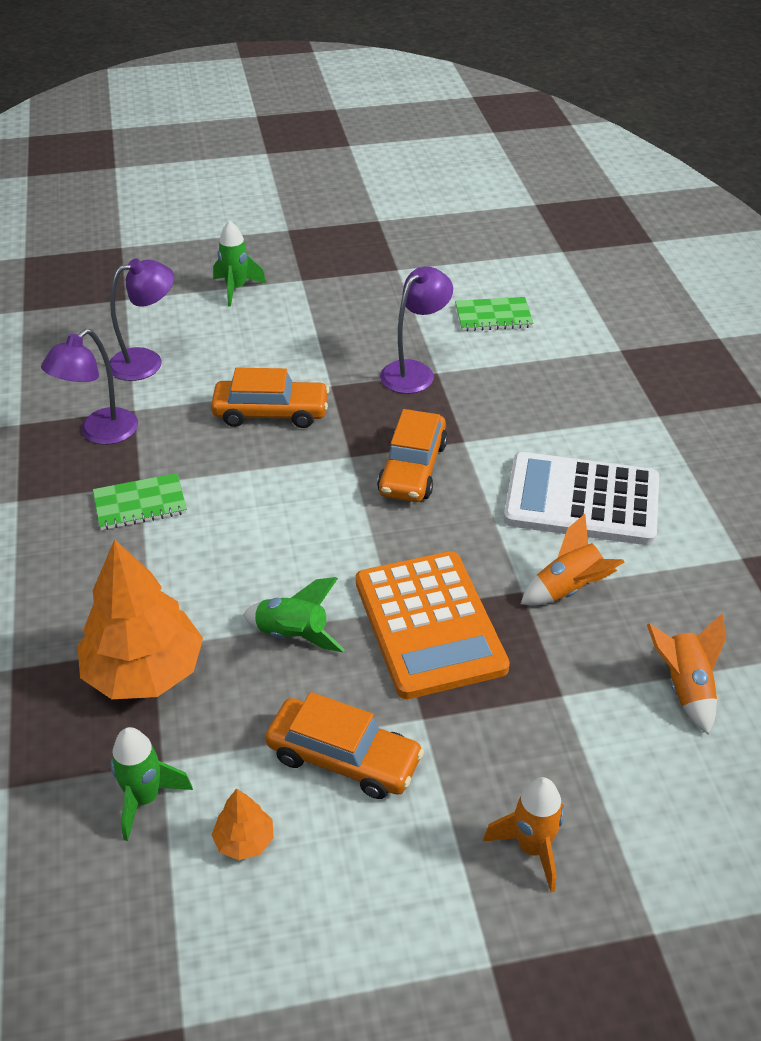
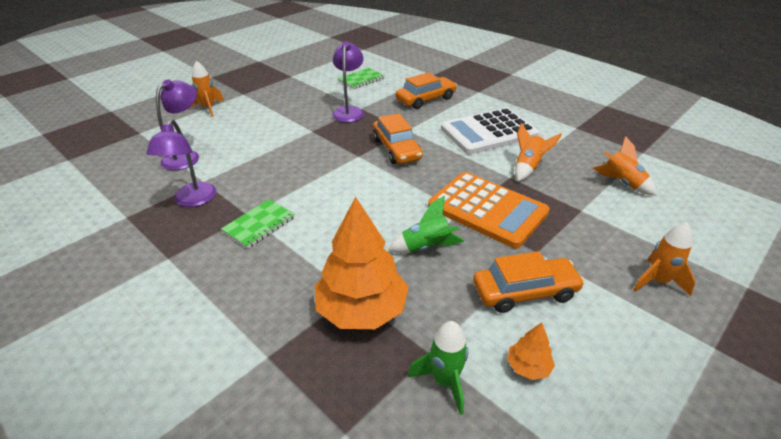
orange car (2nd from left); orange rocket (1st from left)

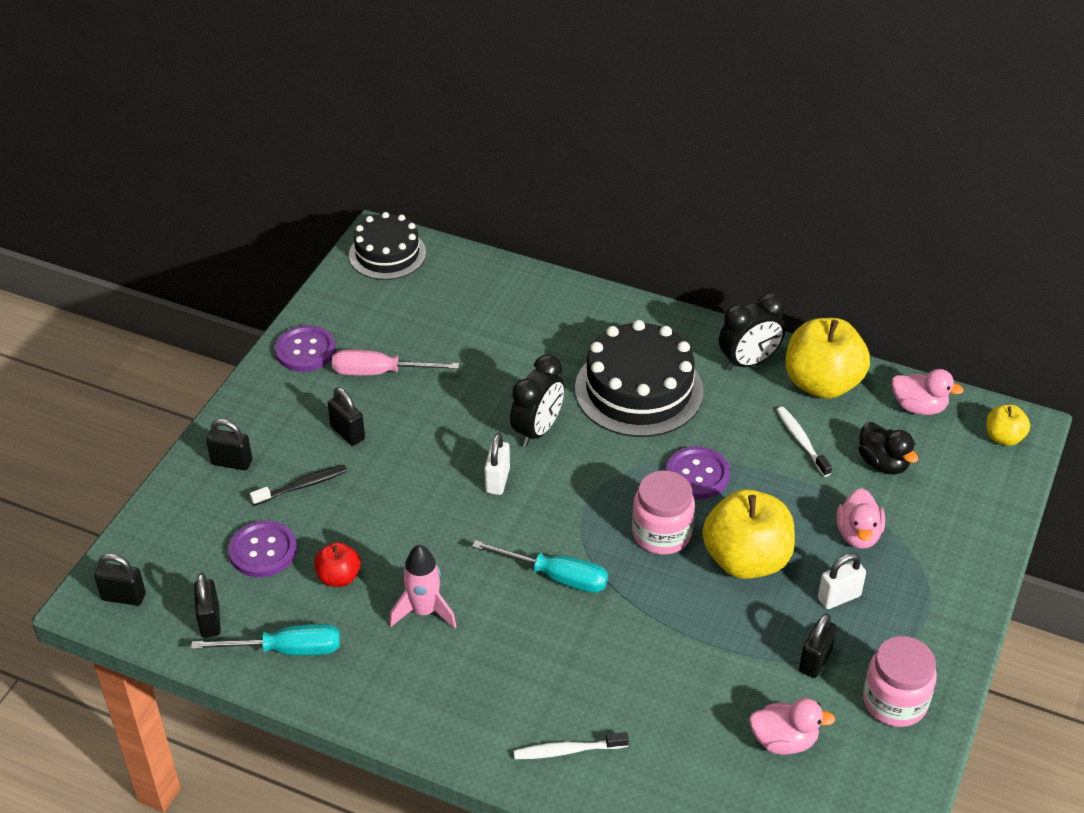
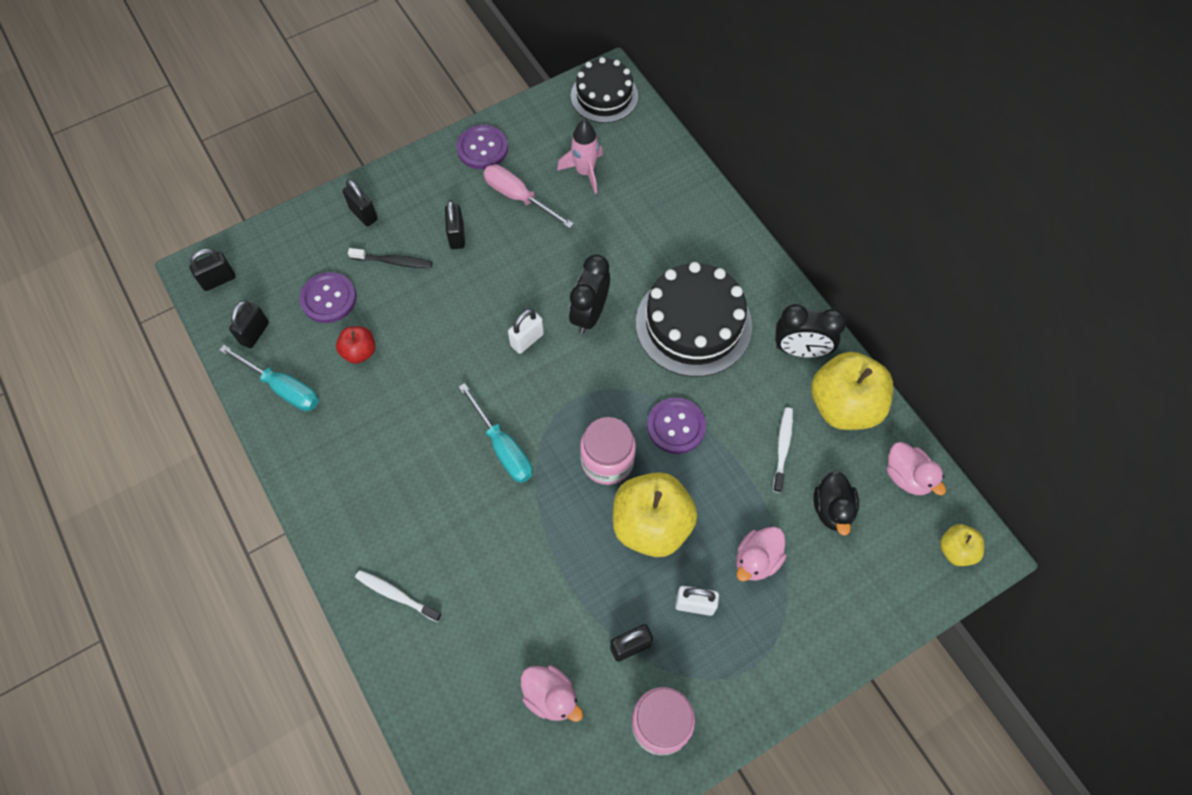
black padlock (1st from left); pink rocket; black clock (1st from left)

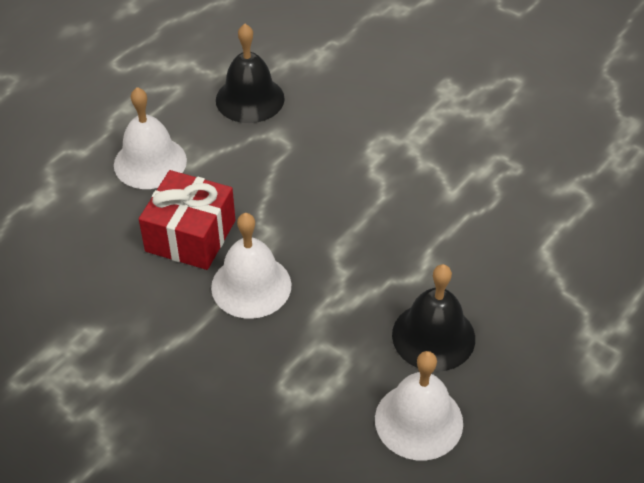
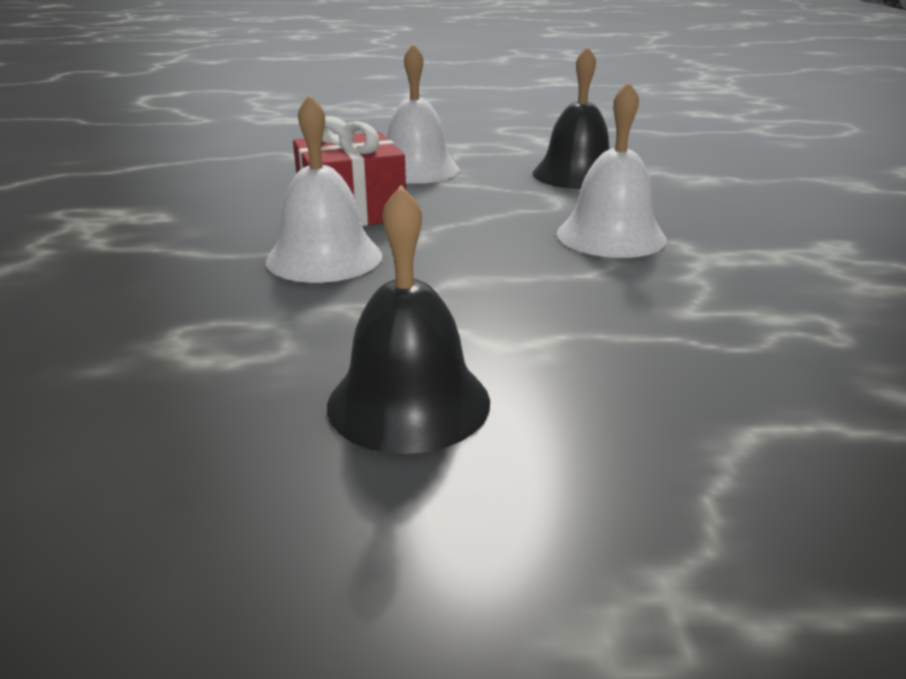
white bell (3rd from left)

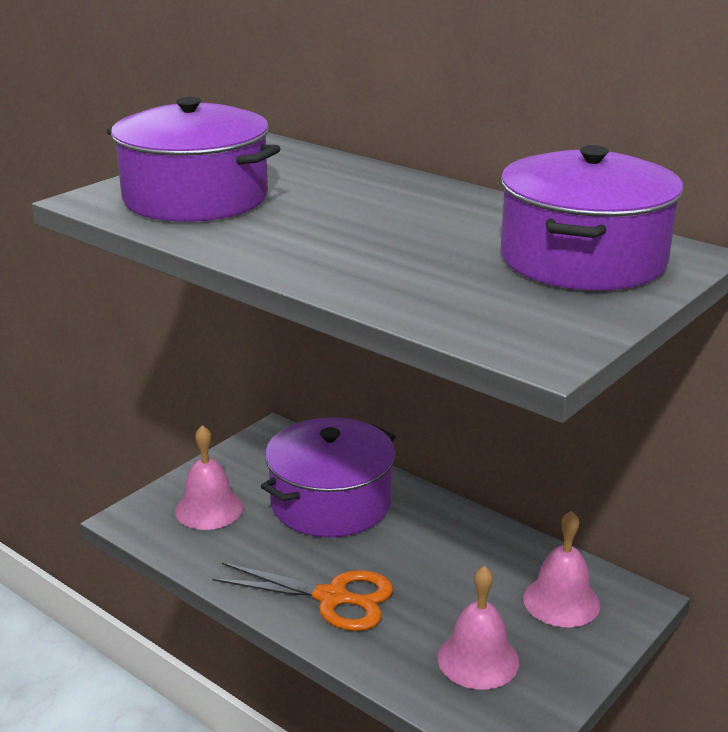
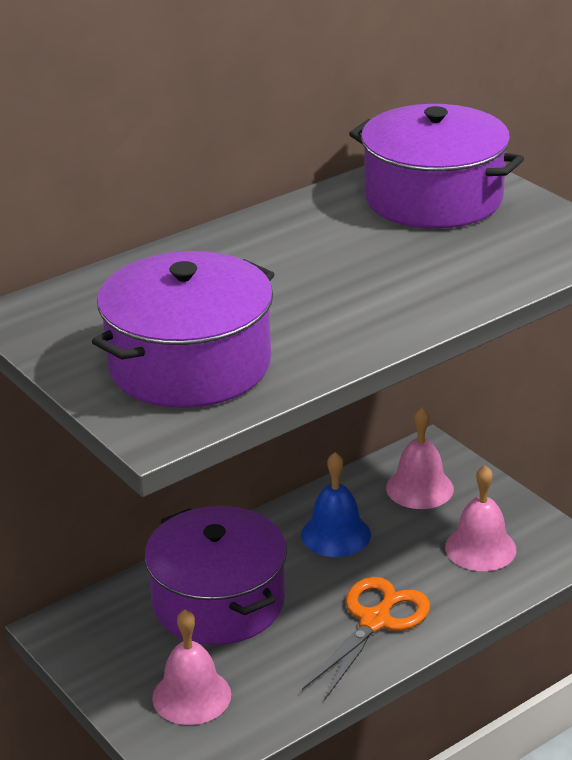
blue bell

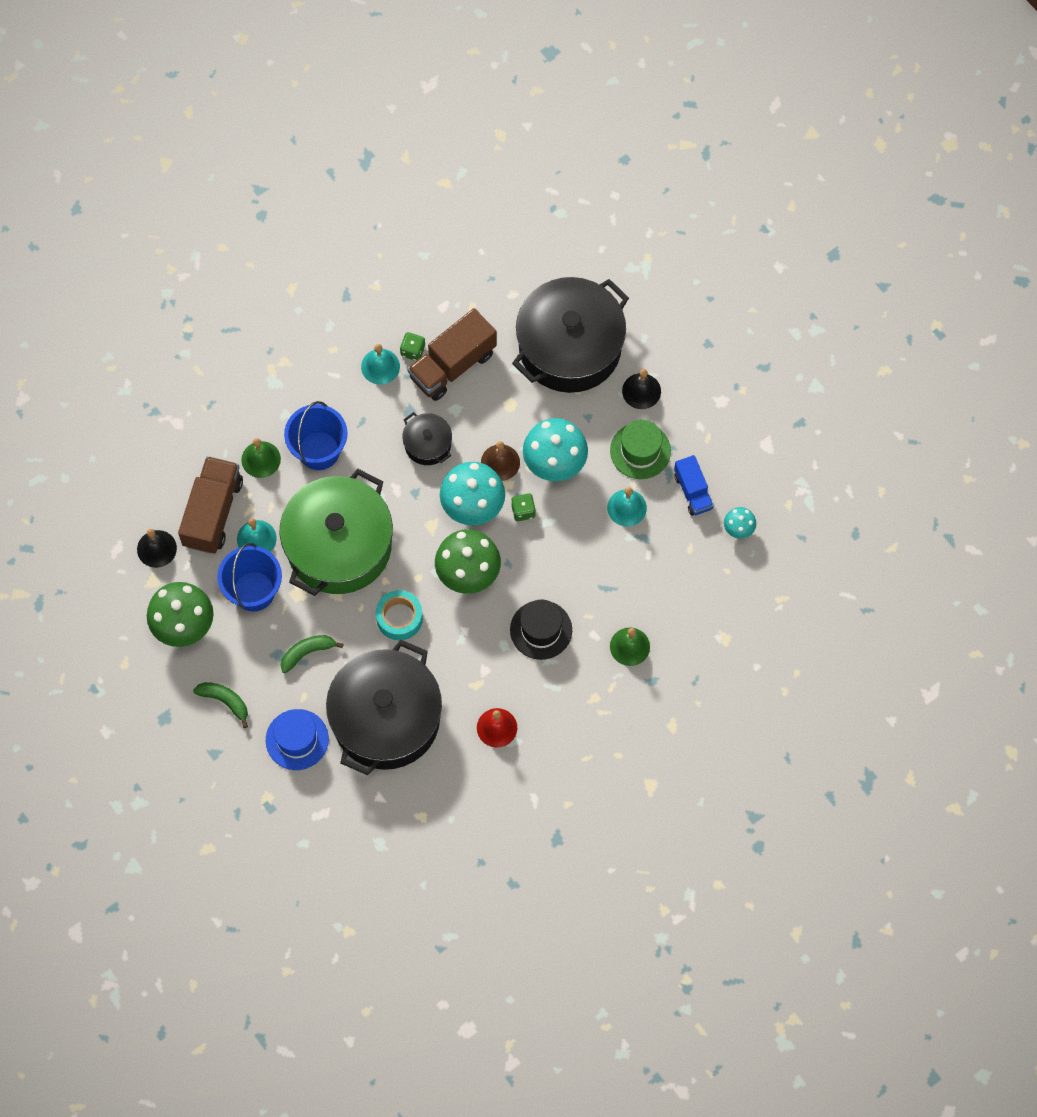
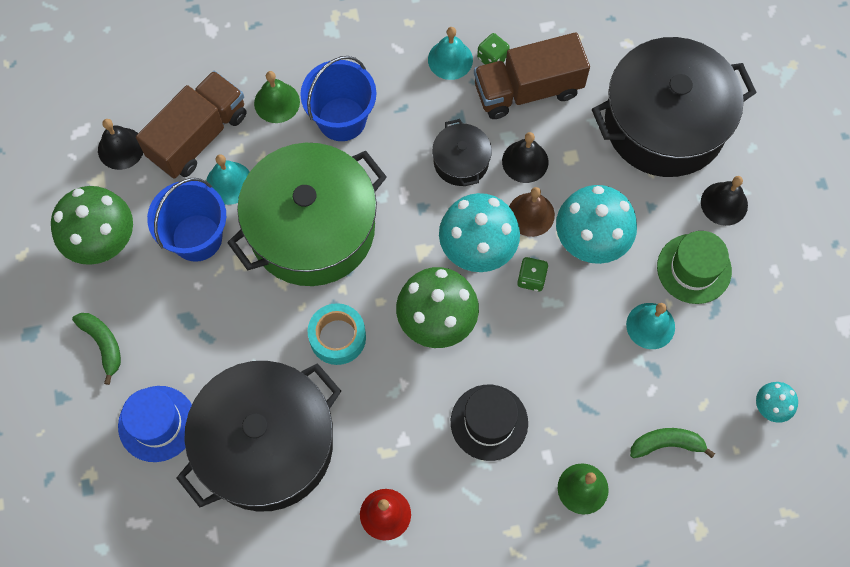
green banana (2nd from left); blue truck; black bell (2nd from left)

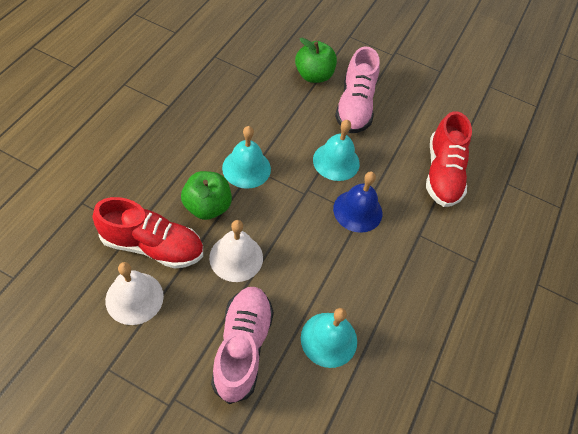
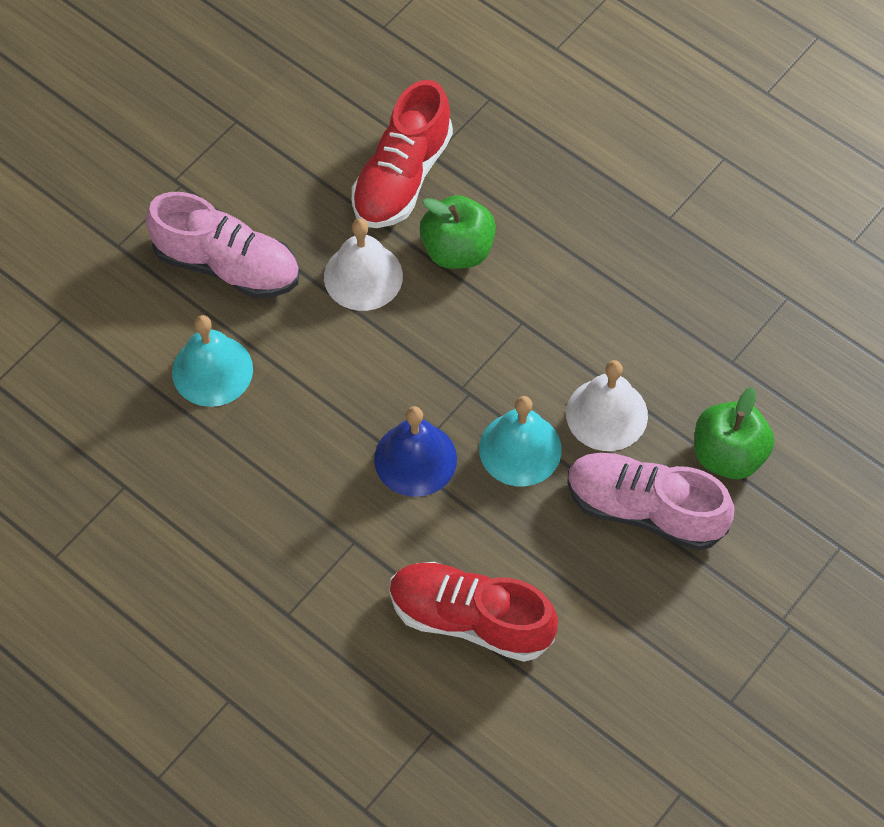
white bell (2nd from left); turquoise bell (1st from left in the first image)

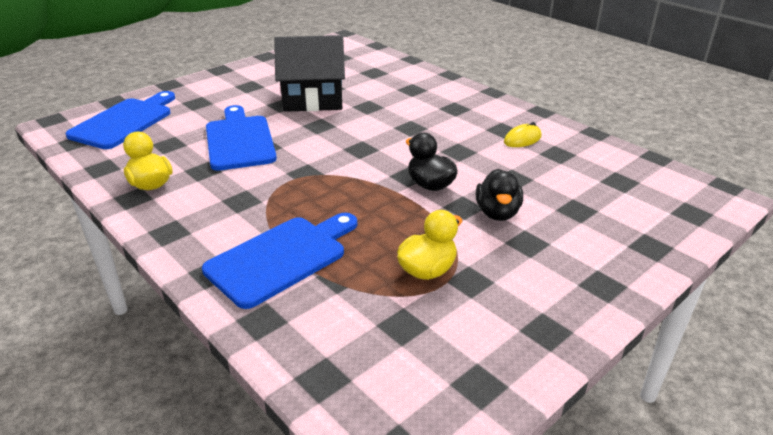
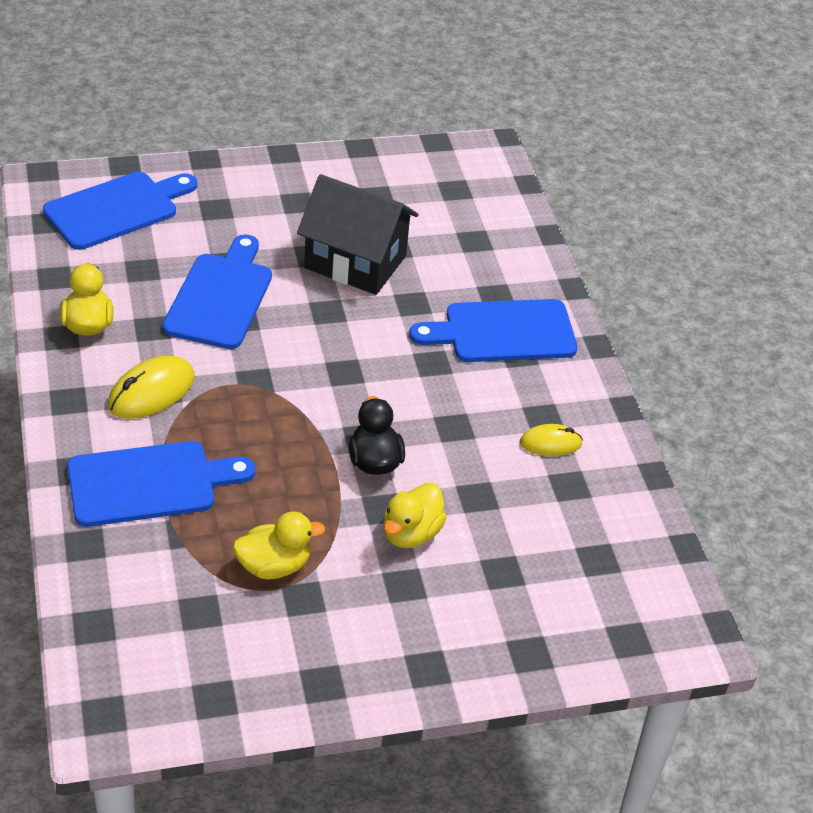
yellow duck (3rd from left); yellow mouse (1st from left); blue cutting board (4th from left)

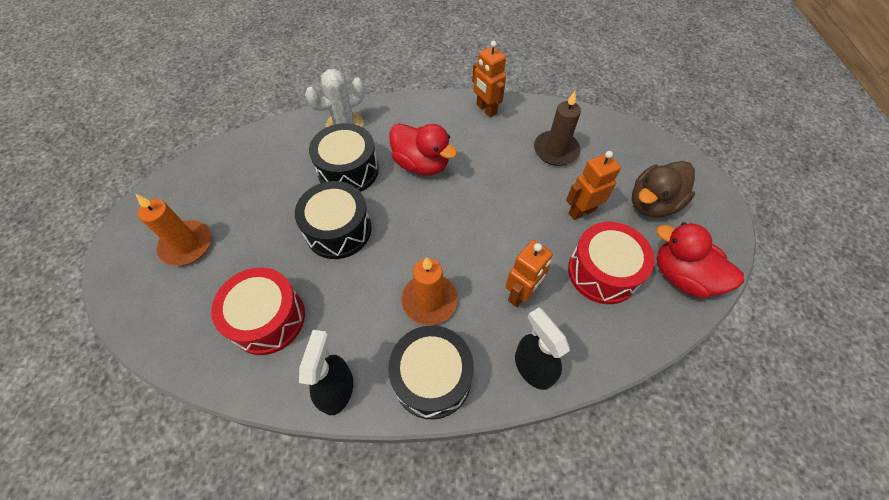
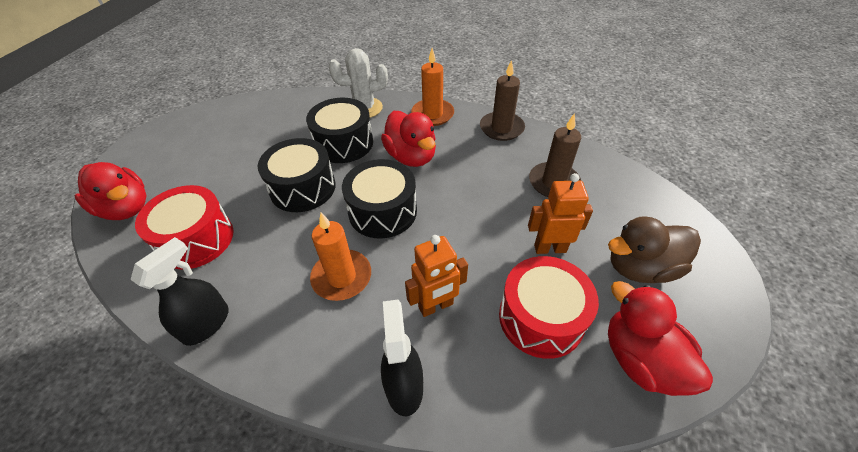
orange candle (2nd from left); black drum (3rd from left); brown candle (1st from left); red duck (1st from left)

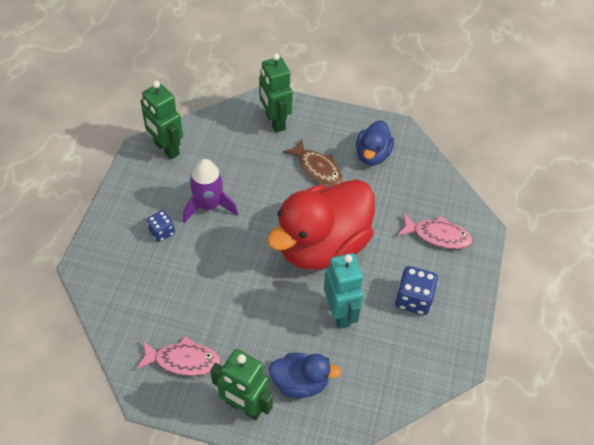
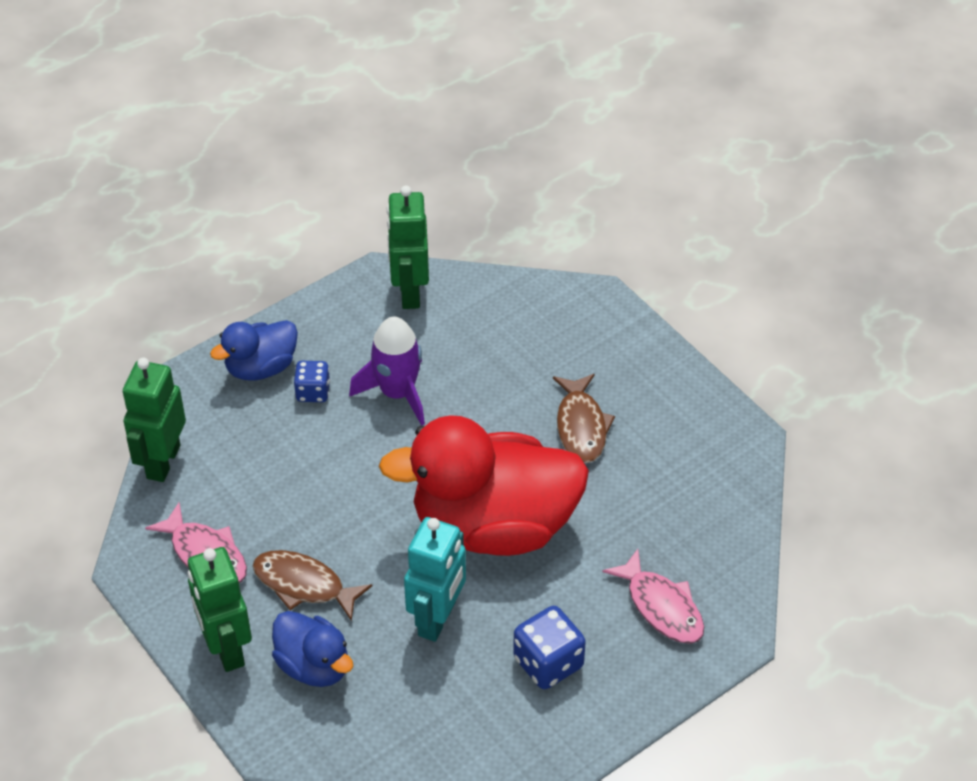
green robot (1st from left); blue duck (1st from left); brown fish (1st from left)

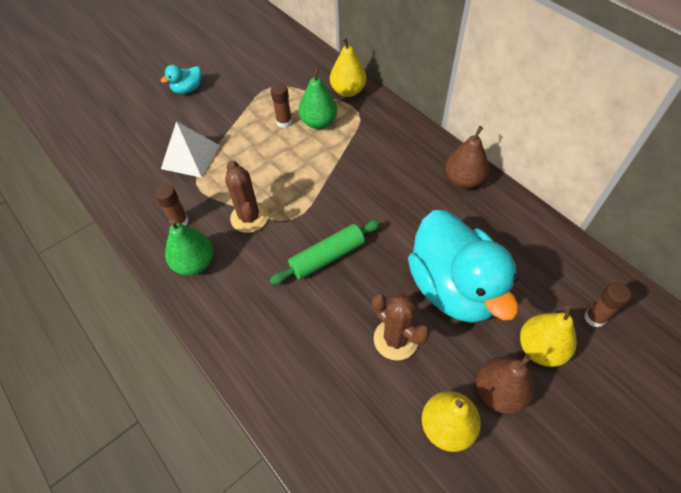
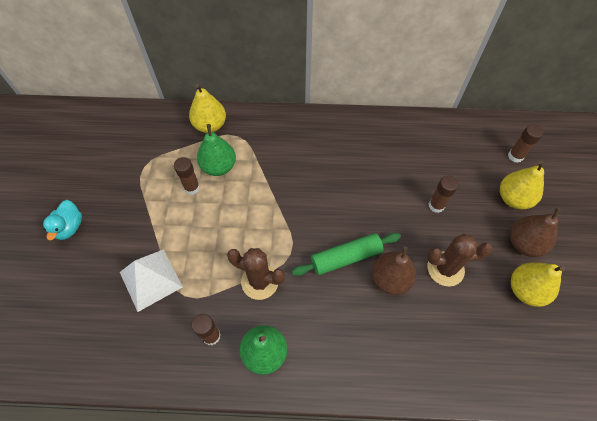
green rolling pin; brown glue stick (3rd from left); brown pear (1st from left)

